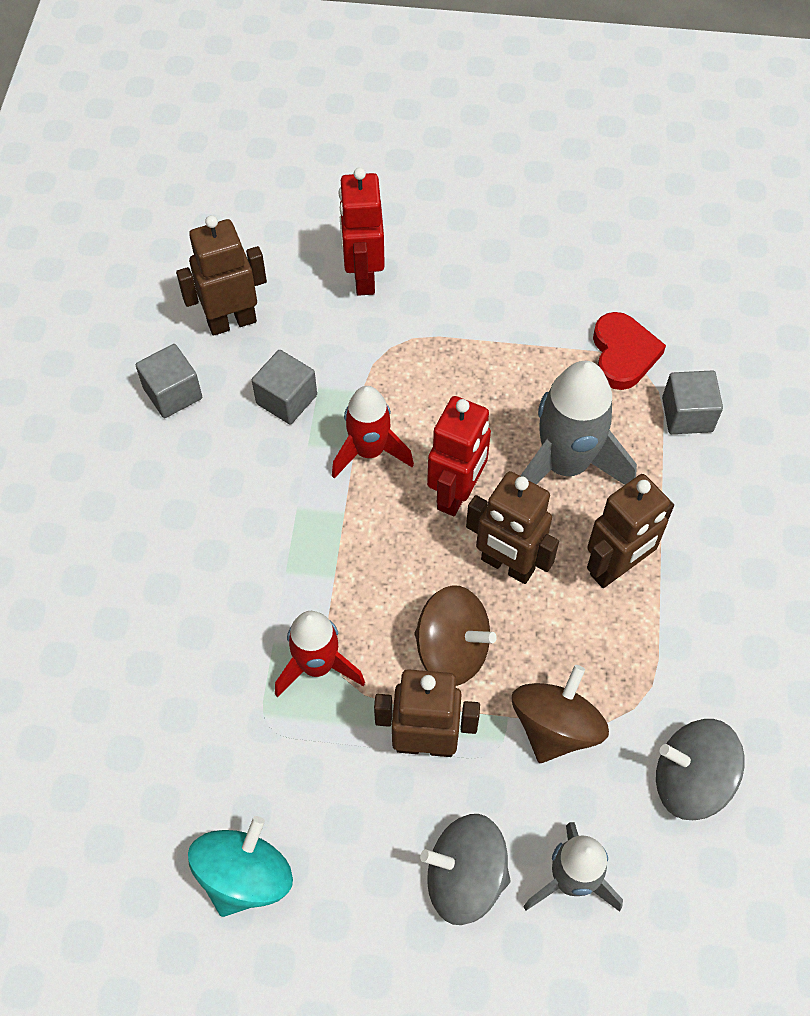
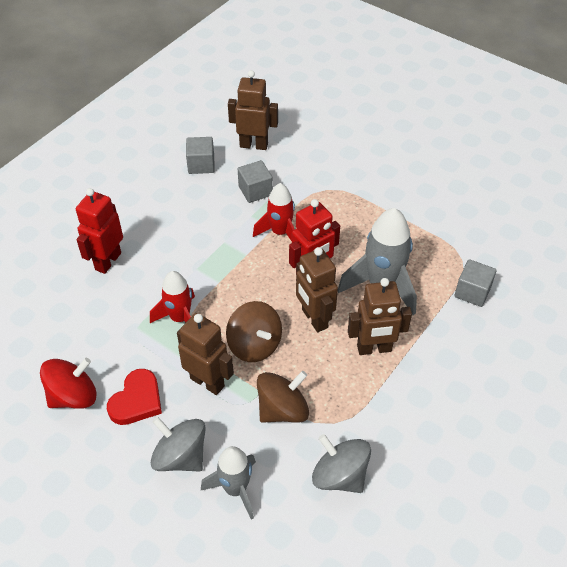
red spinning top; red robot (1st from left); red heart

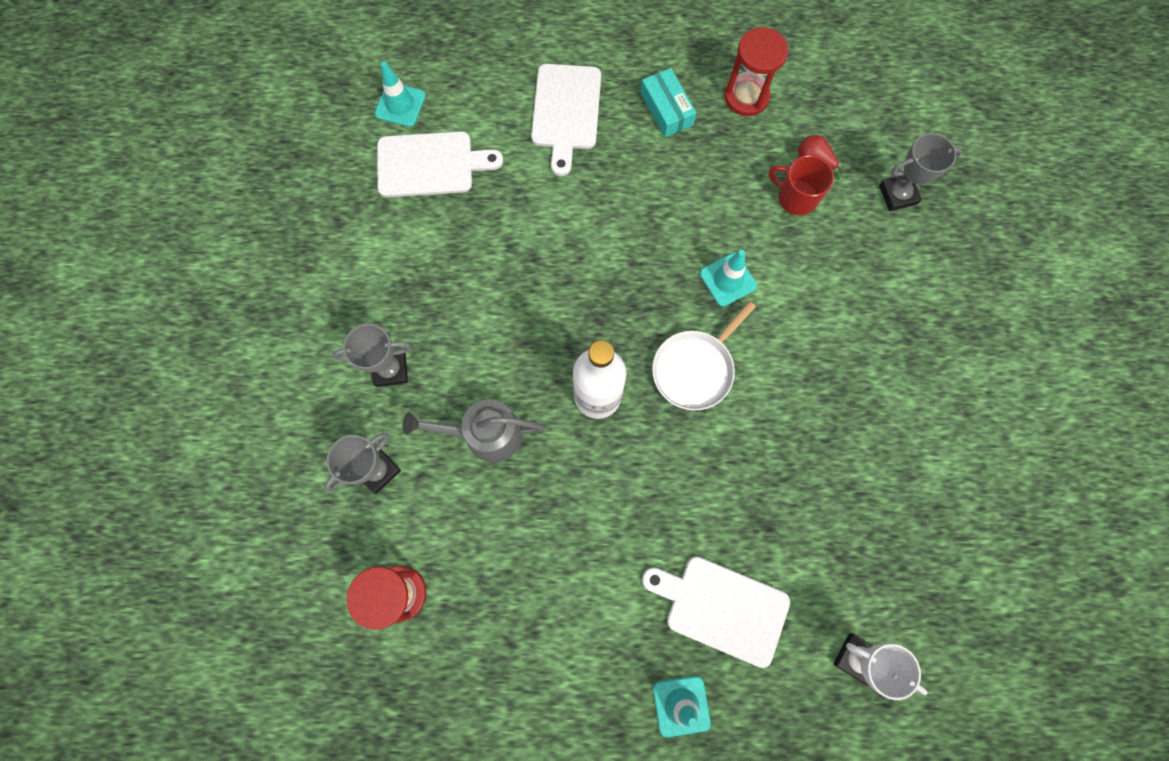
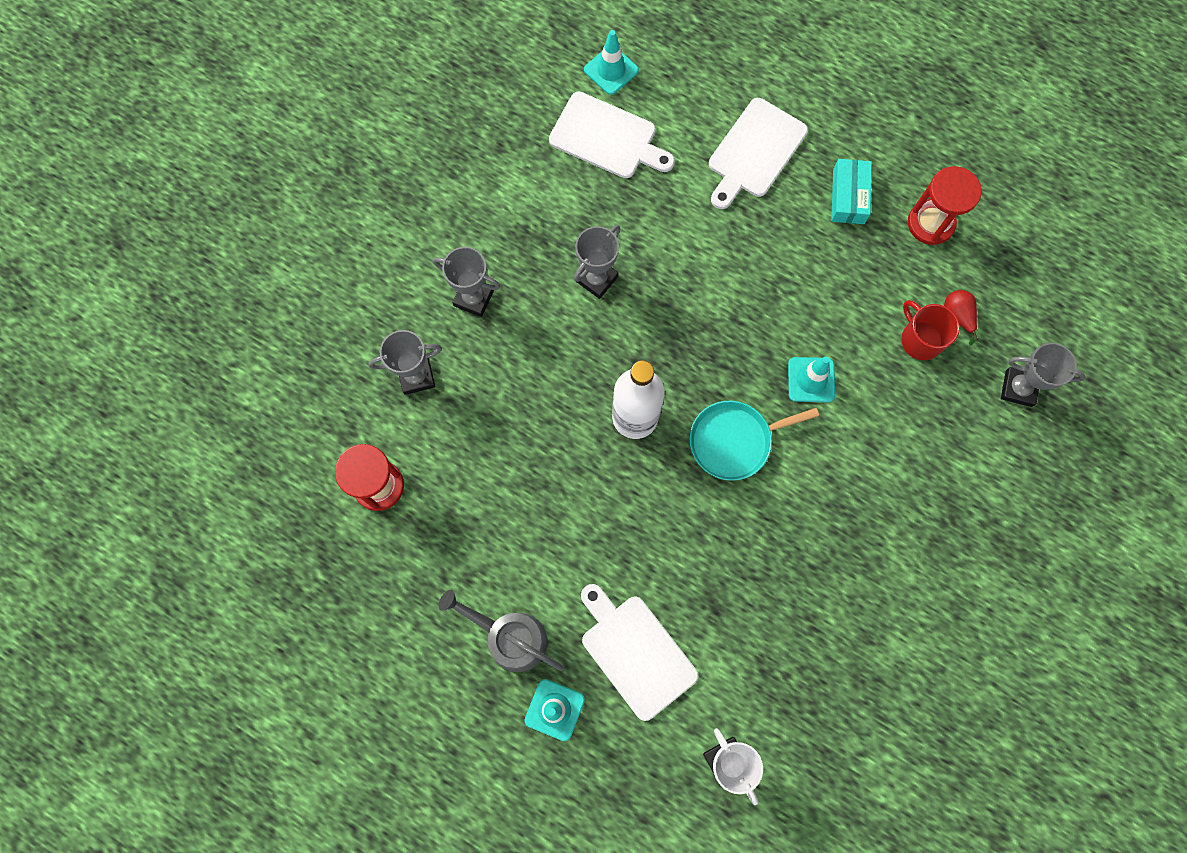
grey watering can; turquoise pan; grey trophy (3rd from left)

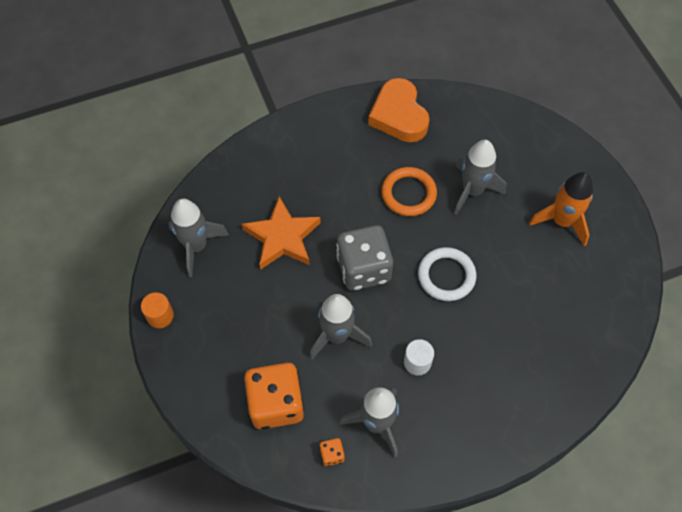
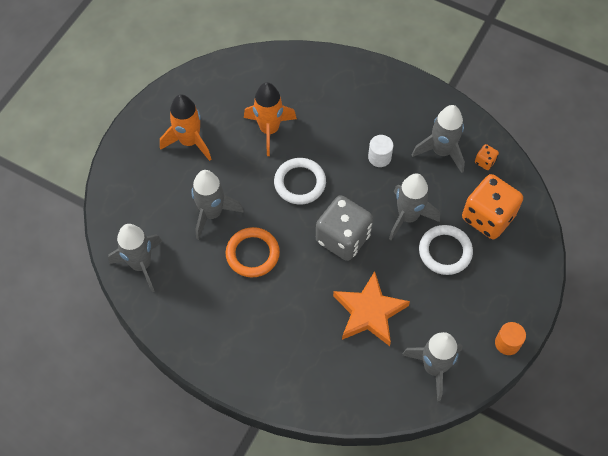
orange heart; grey rocket (1st from left); orange rocket (2nd from left); white ring (2nd from left)

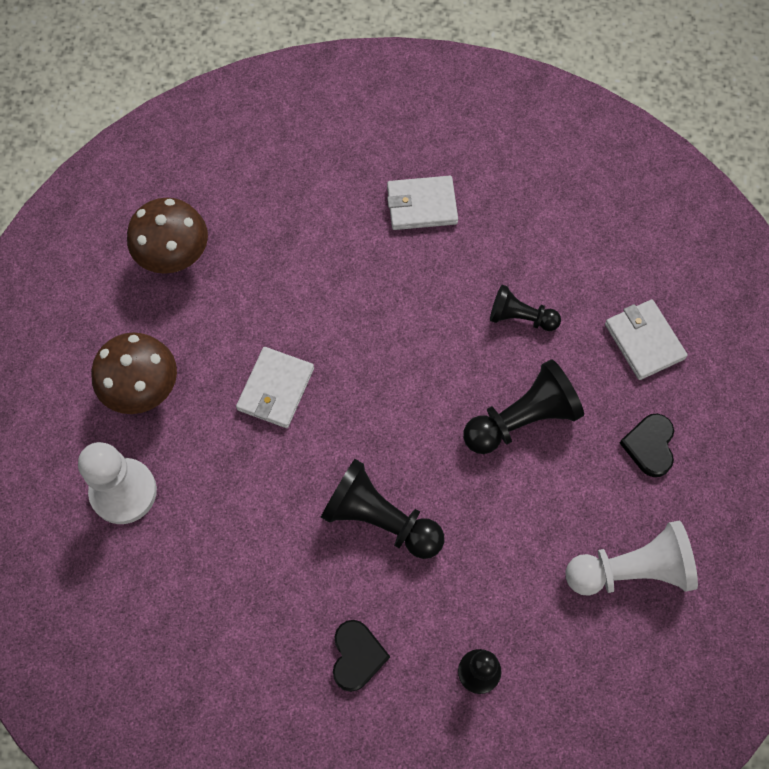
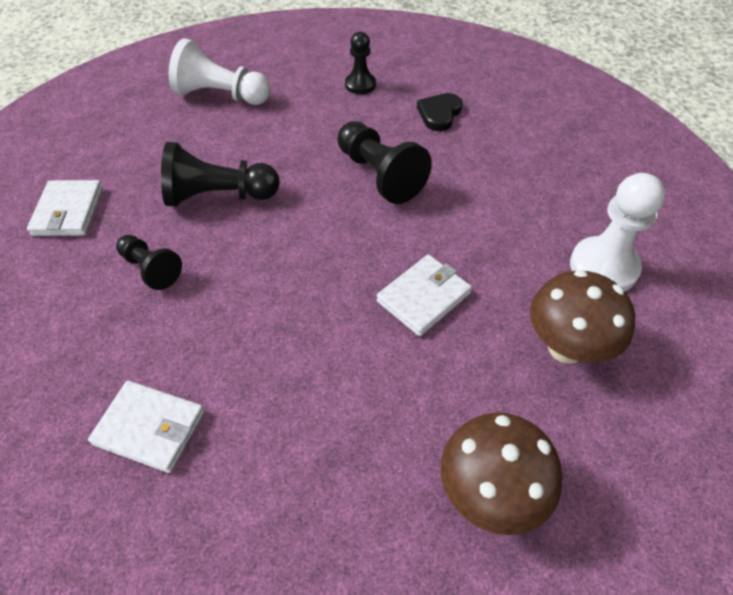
black heart (2nd from left in the first image)

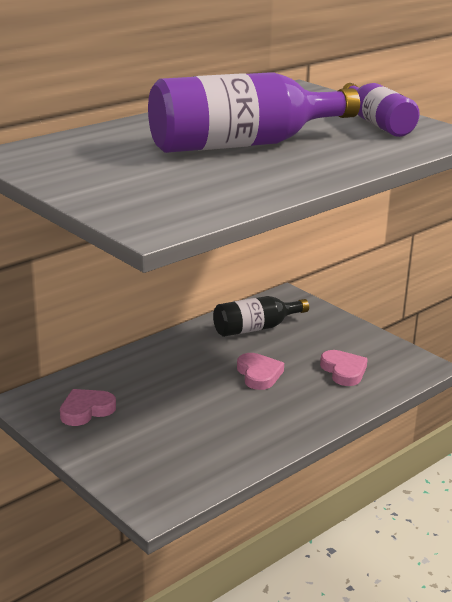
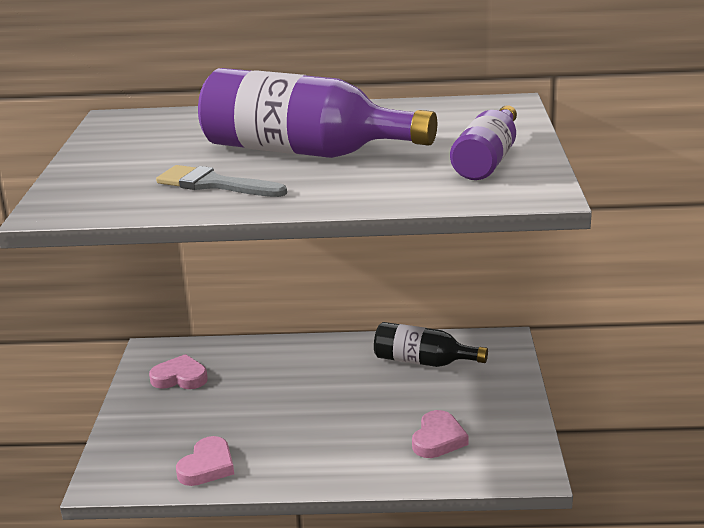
pink heart (2nd from left); grey brush

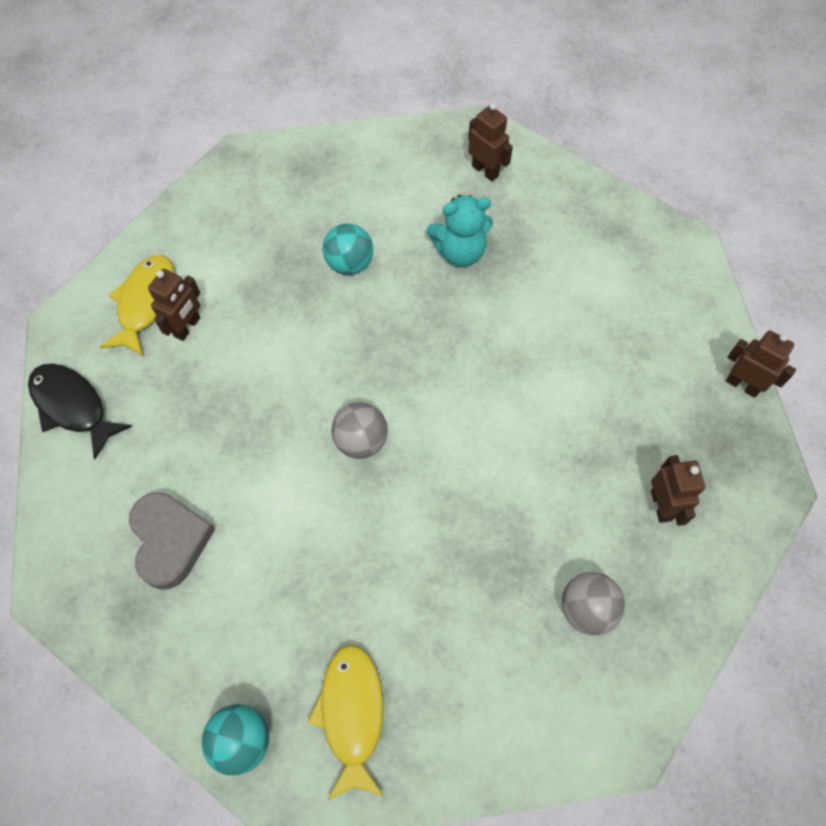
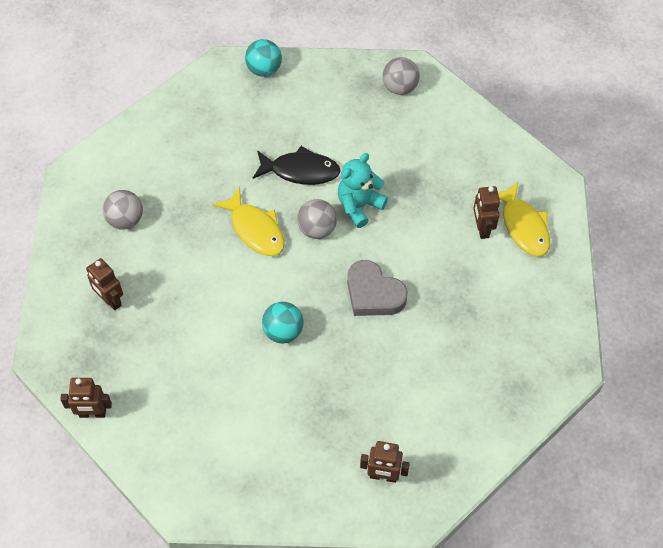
black fish; grey heart; yellow fish (1st from left); turquoise ball (2nd from left); turquoise teddy bear; grey ball (3rd from left)

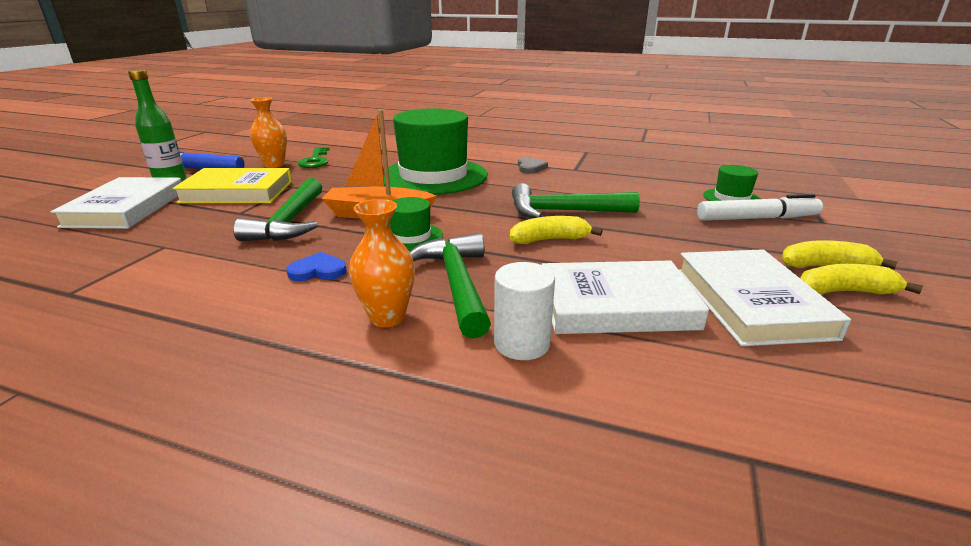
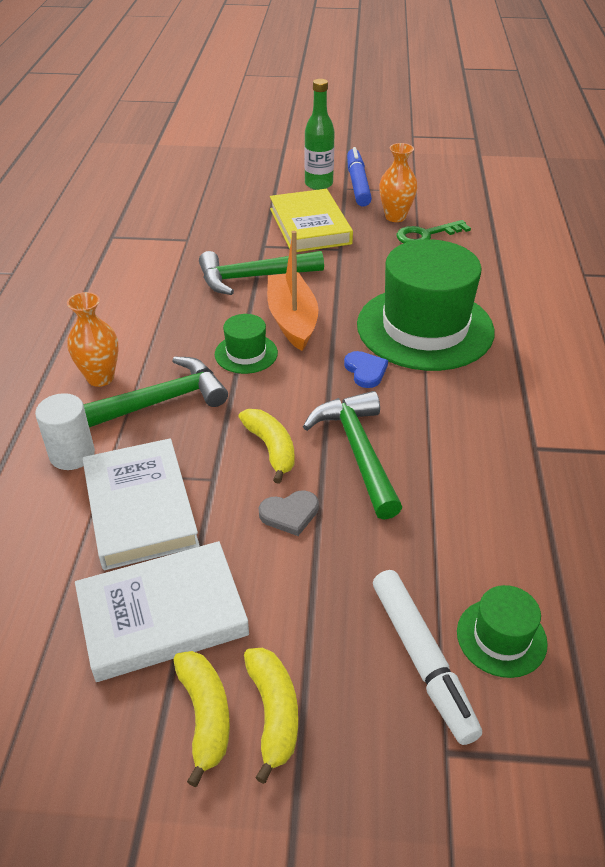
white book (1st from left in the first image); blue heart; grey heart

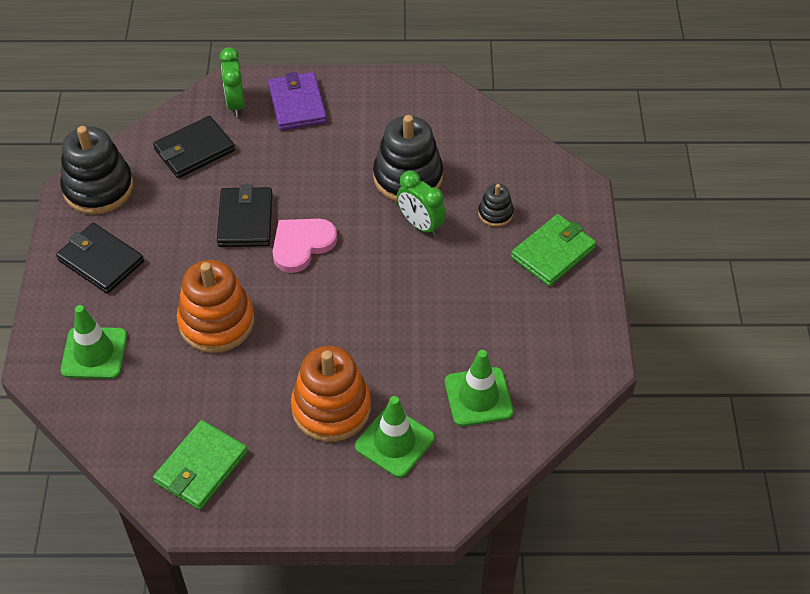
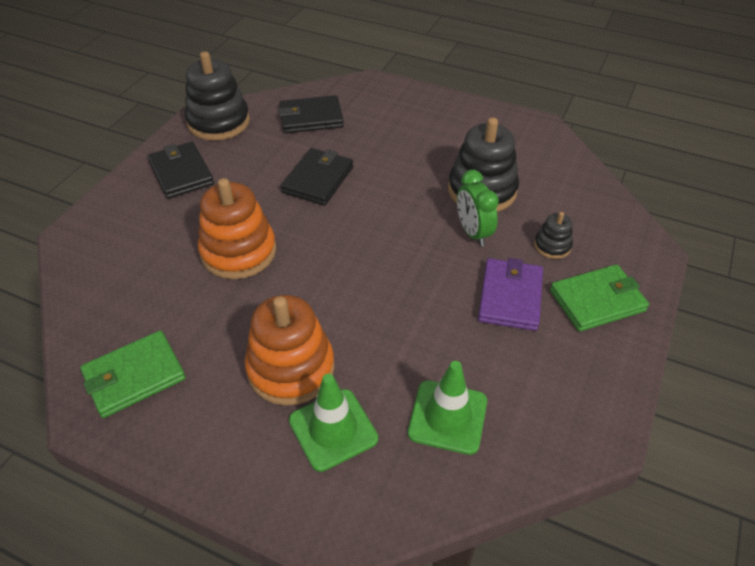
green traffic cone (1st from left in the first image); green clock (1st from left in the first image); purple wallet; pink heart

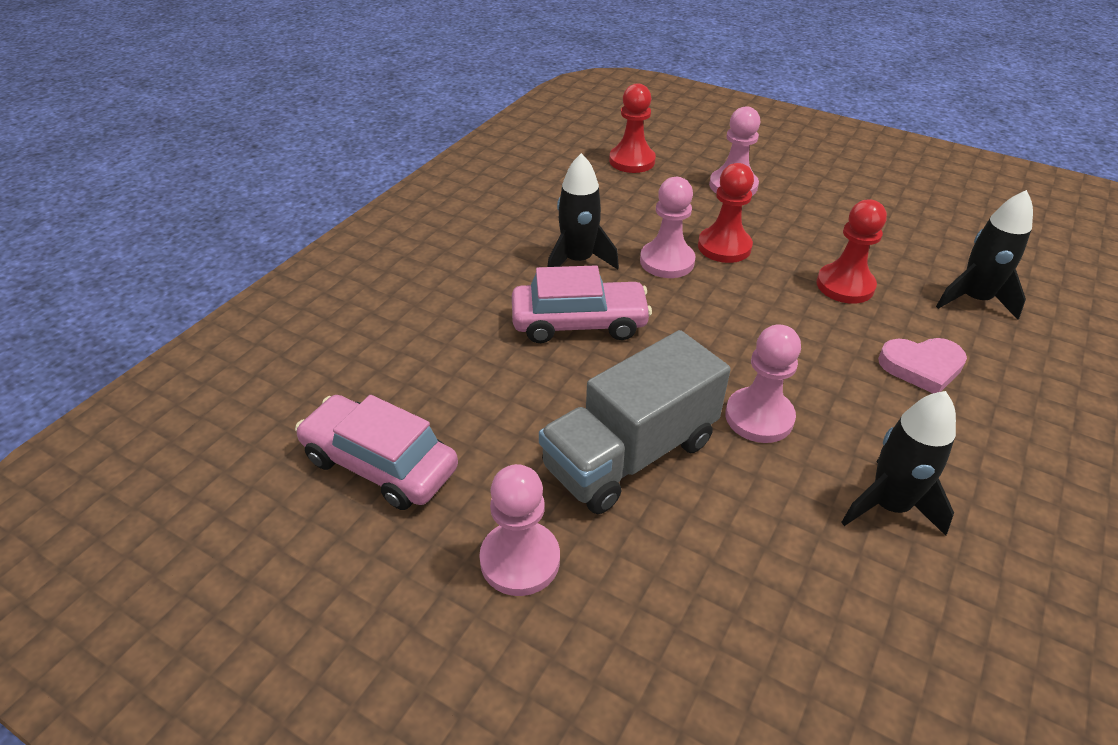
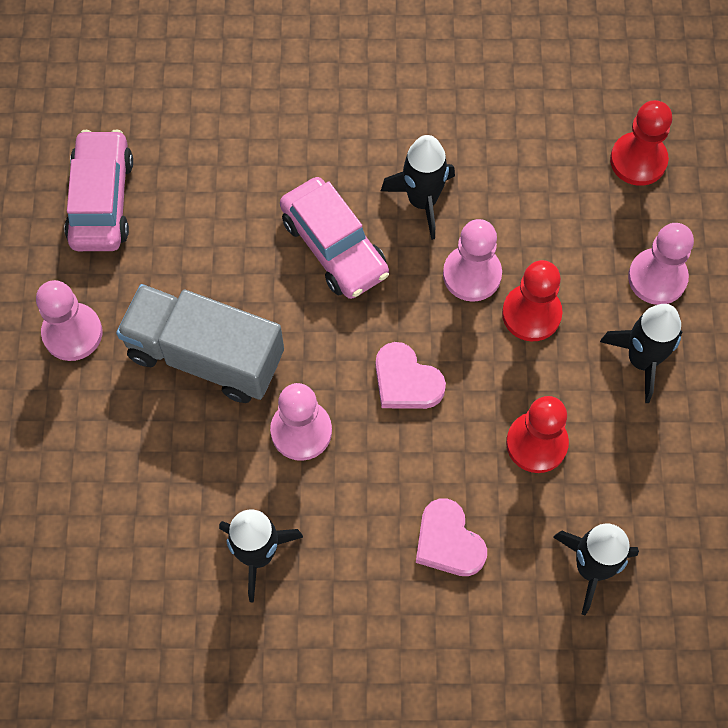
pink heart (1st from left); black rocket (4th from left)

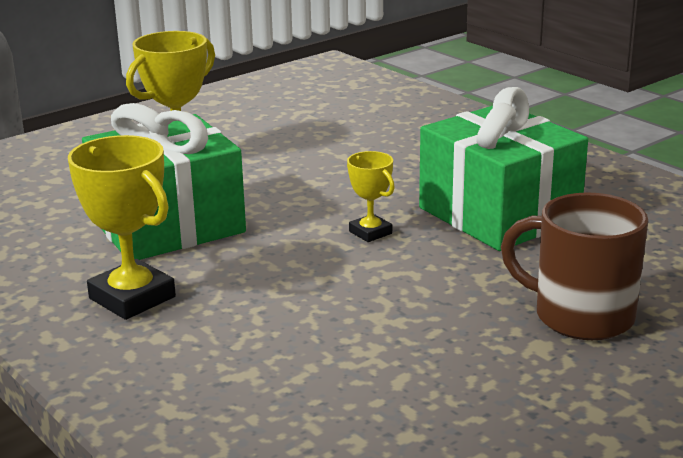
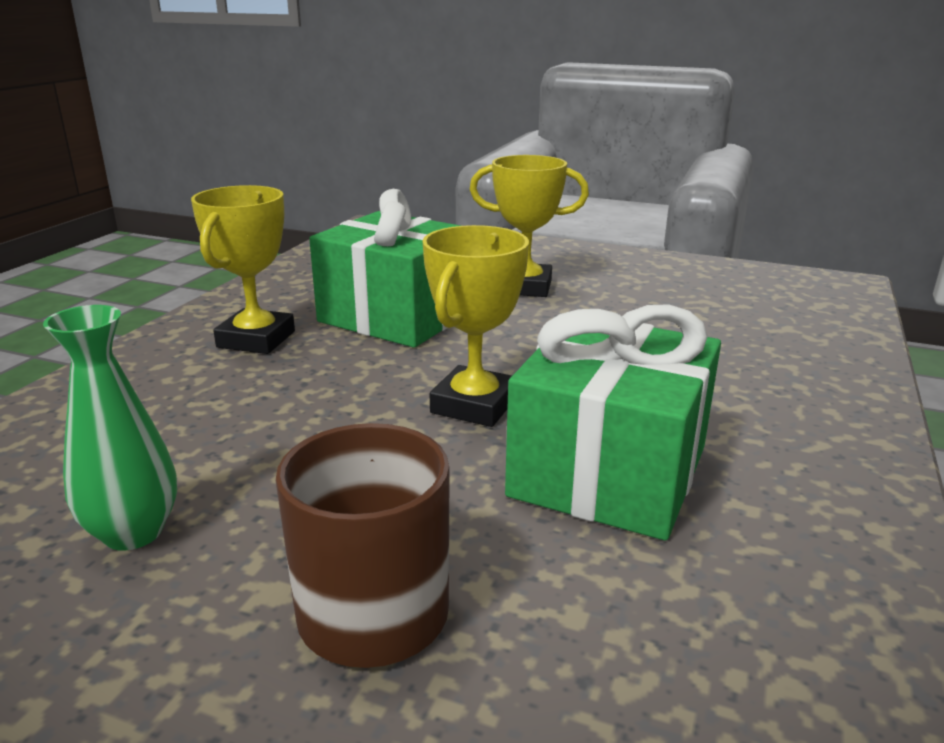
yellow trophy (2nd from left); green vase

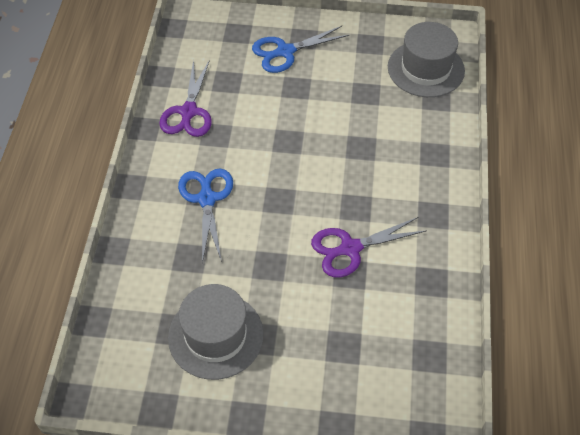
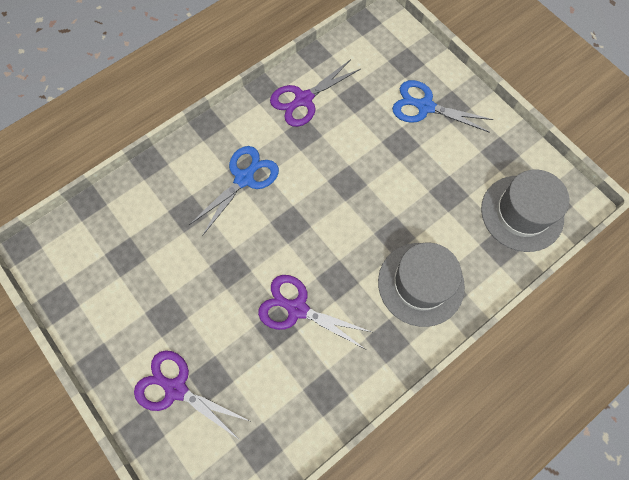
grey hat (1st from left); purple scissors (1st from left)

